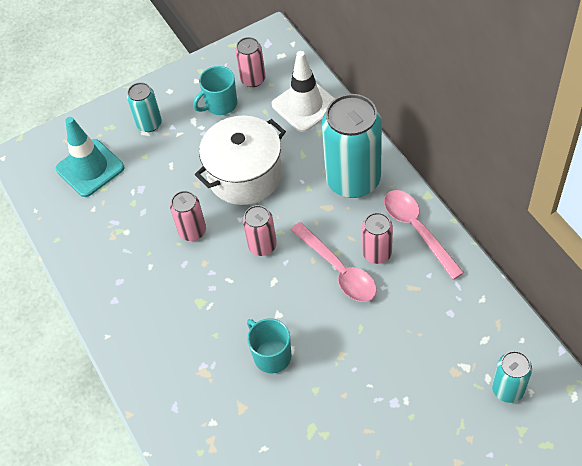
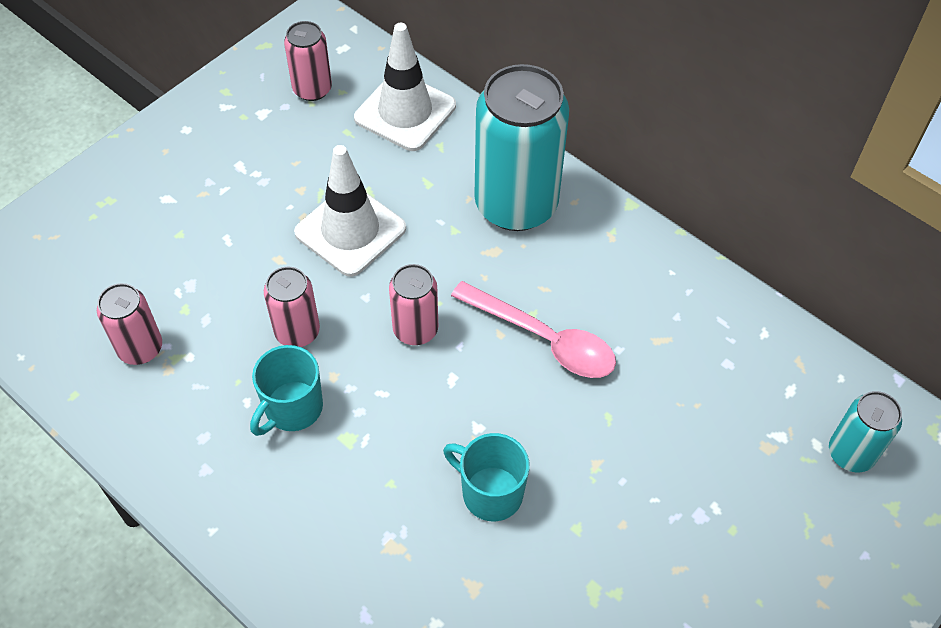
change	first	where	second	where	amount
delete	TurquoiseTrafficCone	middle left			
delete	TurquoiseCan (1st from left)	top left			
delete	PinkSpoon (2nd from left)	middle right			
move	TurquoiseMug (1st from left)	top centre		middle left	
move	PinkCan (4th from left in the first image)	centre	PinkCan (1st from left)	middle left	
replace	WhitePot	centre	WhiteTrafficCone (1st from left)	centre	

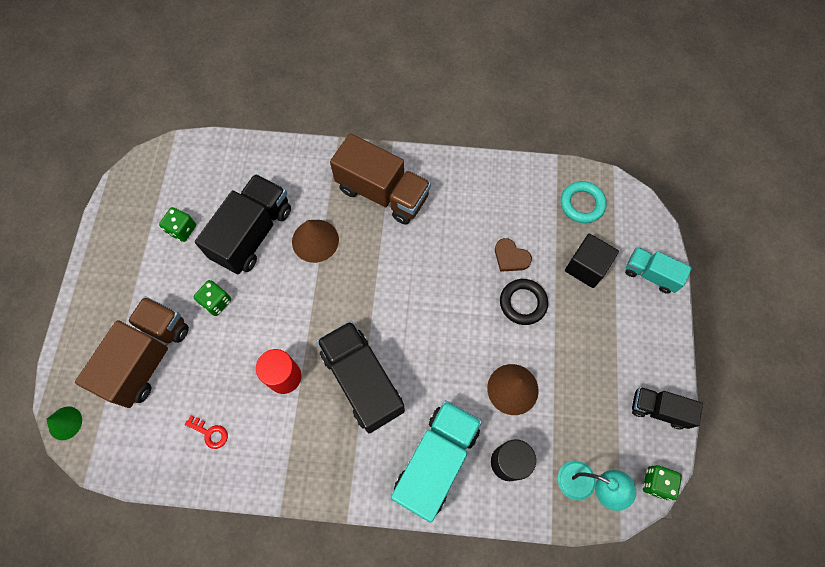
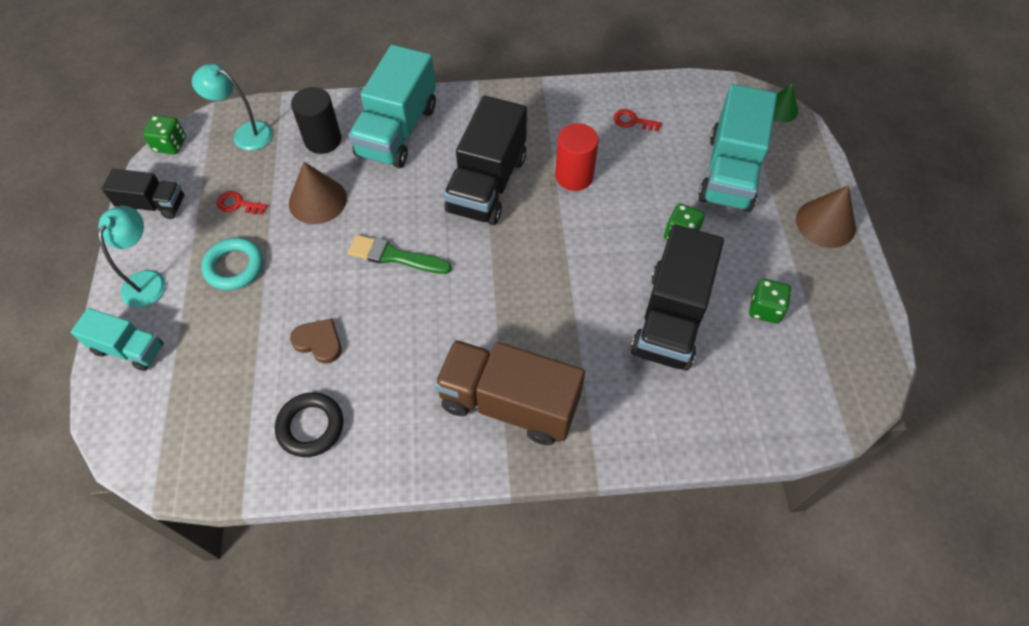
change	first	where	second	where	amount
delete	BlackCube	middle right			
insert			TurquoiseLamp (1st from left)	middle left	
insert			RedKey (1st from left)	top left	
insert			GreenBrush	centre	
move	BrownCone (1st from left in the first image)	centre	BrownCone (2nd from left)	middle right	
move	BlackRing	centre		bottom left	
move	TurquoiseRing	middle right		middle left	
recolor	BrownTruck (1st from left)	middle left	TurquoiseTruck (3rd from left)	top right	
rotate	BlackTruck (2nd from left)	centre		top centre	60 degrees clockwise

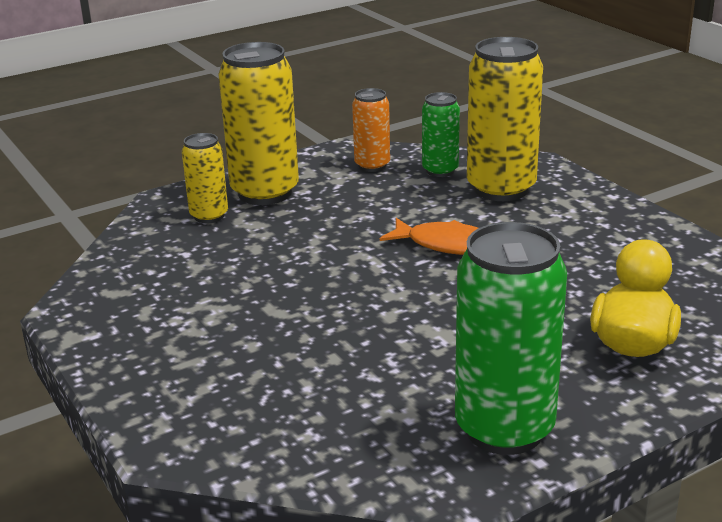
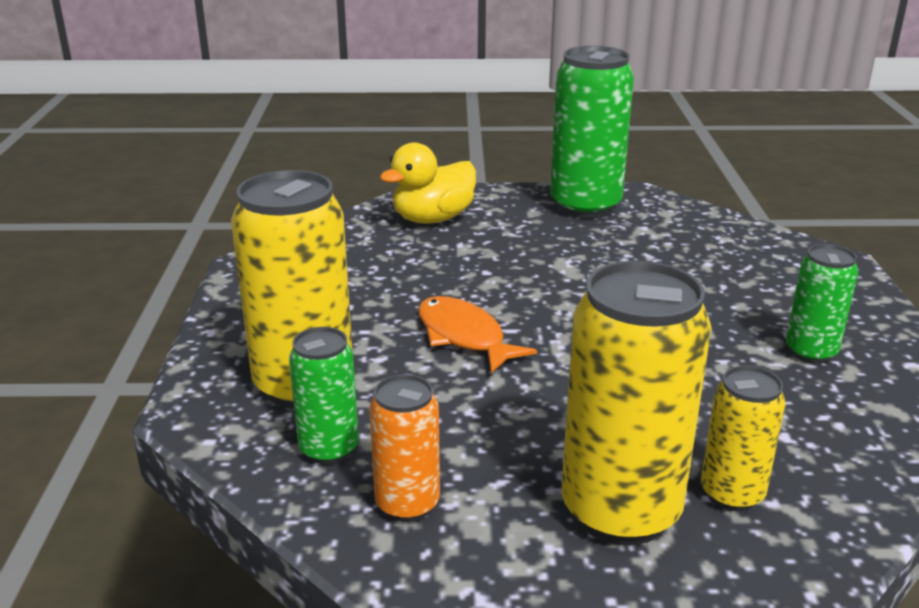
change	first	where	second	where	amount
insert			GreenCan (3rd from left)	middle right	

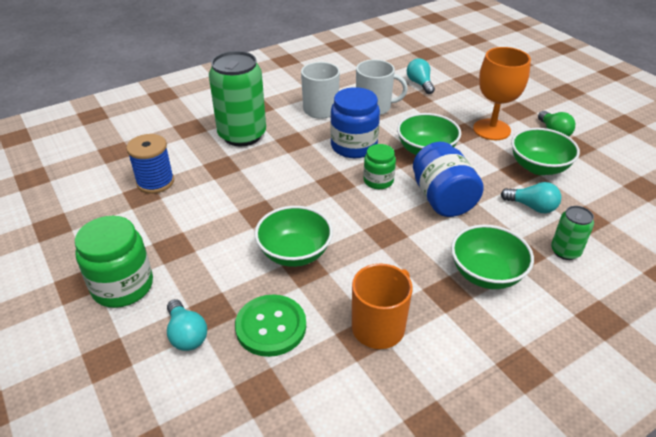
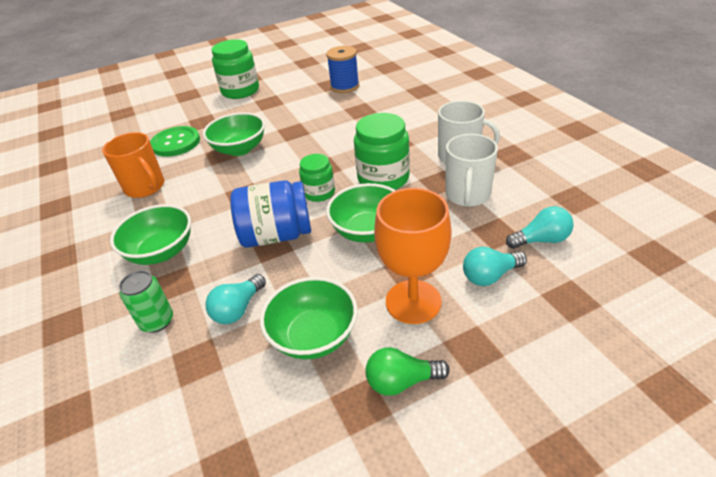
change	first	where	second	where	amount
delete	GreenCan (1st from left)	top centre			
move	TurquoiseLightBulb (1st from left in the first image)	bottom left	TurquoiseLightBulb (2nd from left)	middle right	
recolor	BlueJar (1st from left)	top centre	GreenJar (3rd from left)	top centre	

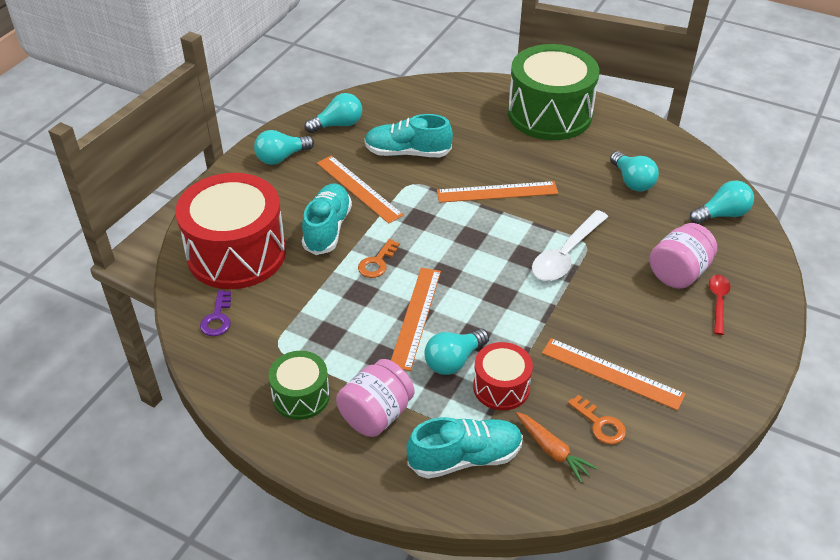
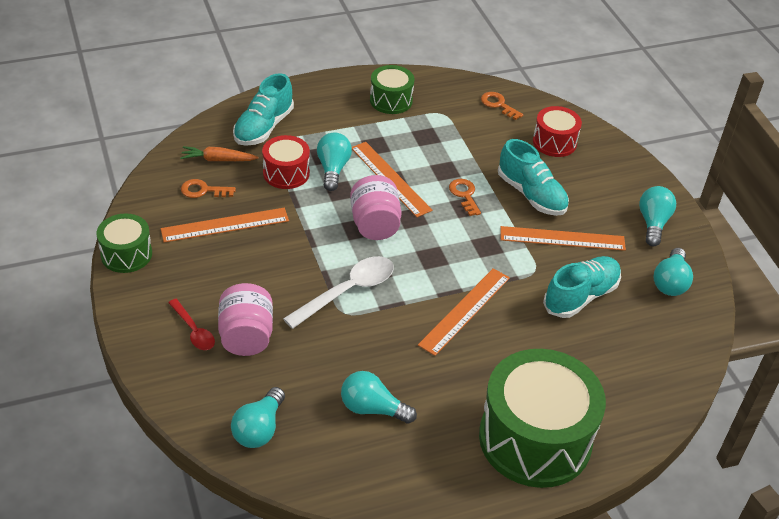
change	first	where	second	where	amount
insert			GreenDrum (1st from left)	middle left	
move	PinkJar (1st from left in the first image)	bottom centre	PinkJar (2nd from left)	centre	
recolor	PurpleKey	middle left	OrangeKey (3rd from left)	top centre	
rotate	WhiteSpoon	middle right		centre	60 degrees clockwise
resize	RedDrum (1st from left in the first image)	middle left	RedDrum (2nd from left)	top right	x0.50

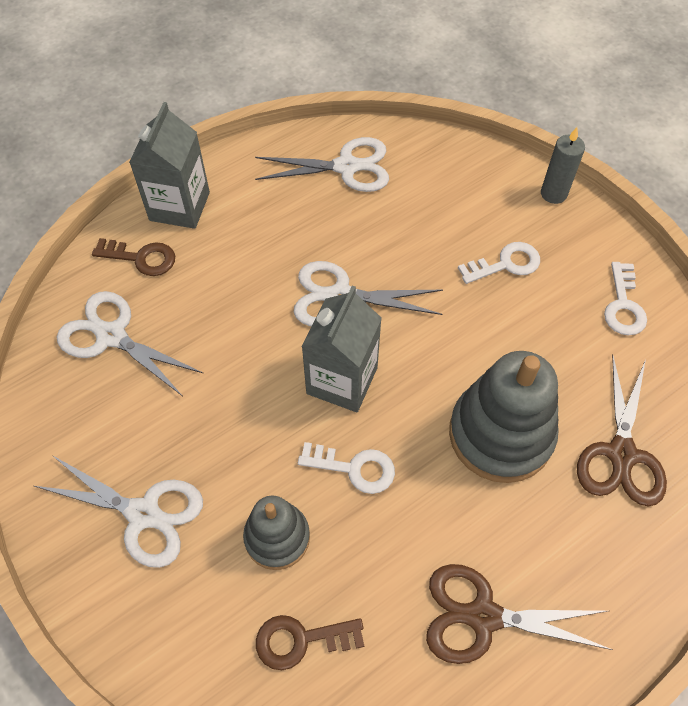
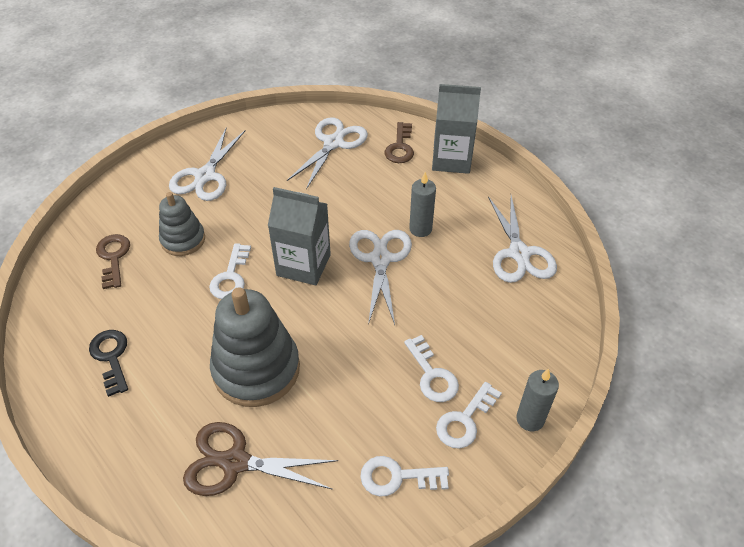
change	first	where	second	where	amount
insert			GreyCandle (1st from left)	centre	
insert			WhiteKey (4th from left)	bottom centre	
replace	BrownScissors (1st from left)	bottom right	BlackKey	middle left	

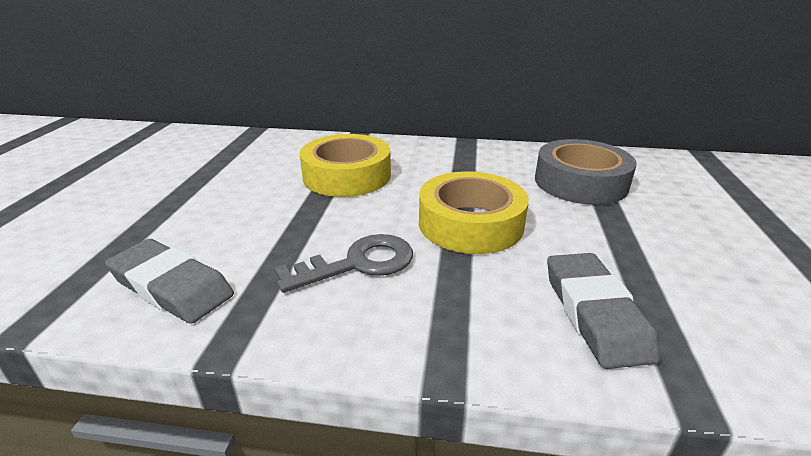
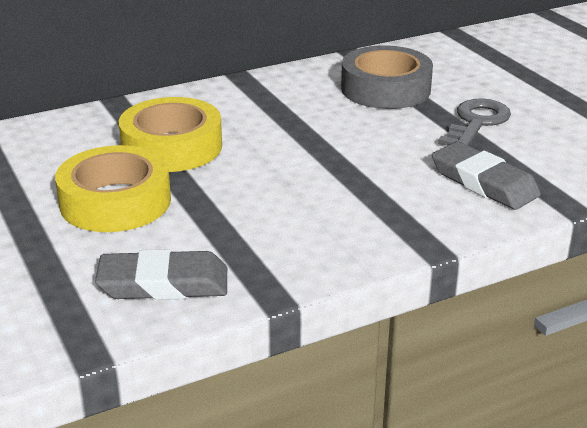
change	first	where	second	where	amount
move	GreyKey	centre		top right	
move	YellowTape (2nd from left in the first image)	centre	YellowTape (1st from left)	middle left	

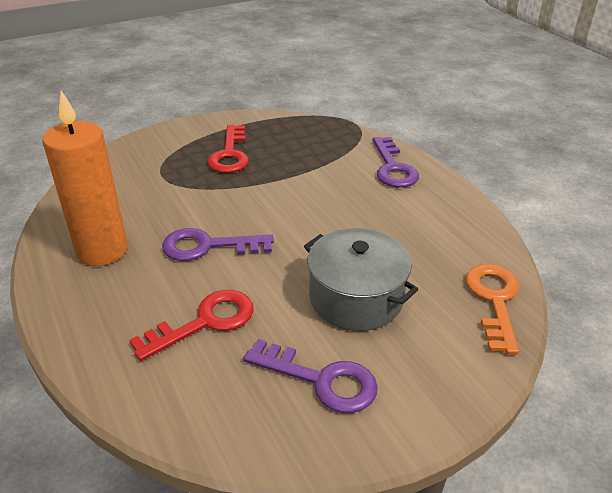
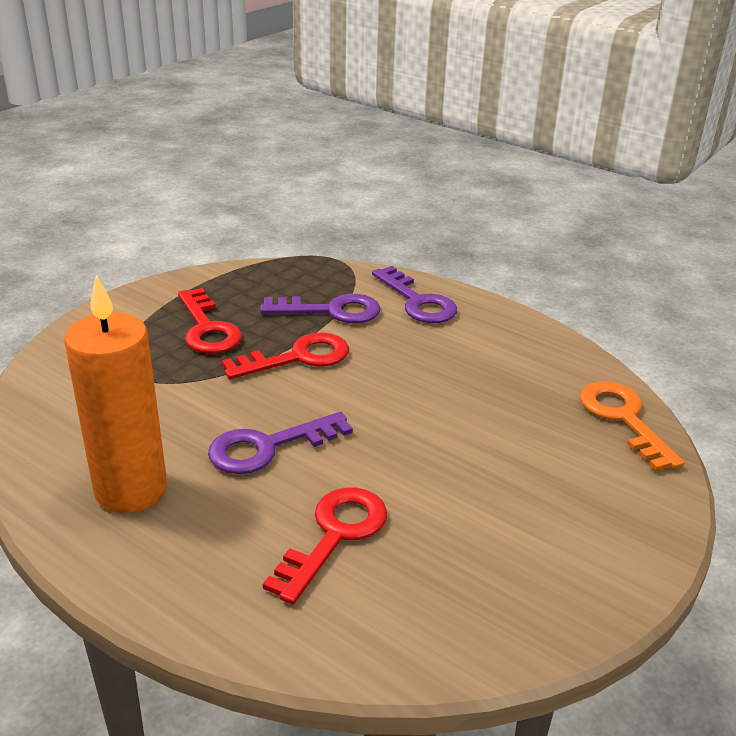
change	first	where	second	where	amount
delete	GreyPot	centre			
insert			RedKey (2nd from left)	centre	
move	PurpleKey (2nd from left)	bottom centre		centre	

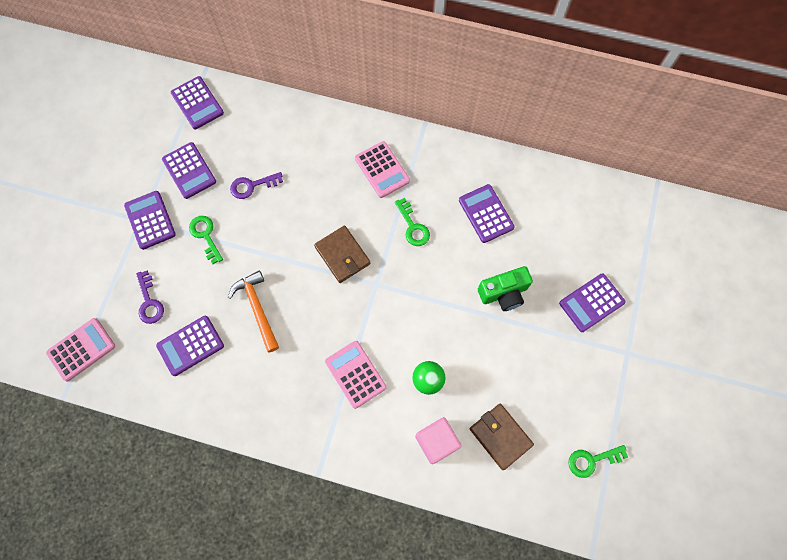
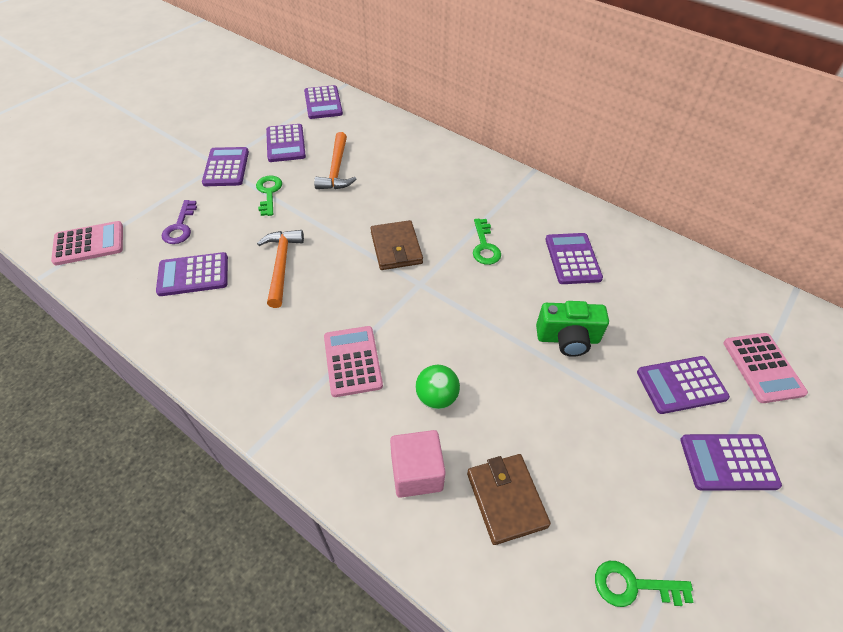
change	first	where	second	where	amount
insert			PurpleCalculator (7th from left)	bottom right	
move	PinkCalculator (3rd from left)	top centre		middle right	
replace	PurpleKey (2nd from left)	top left	OrangeHammer (2nd from left)	top centre	

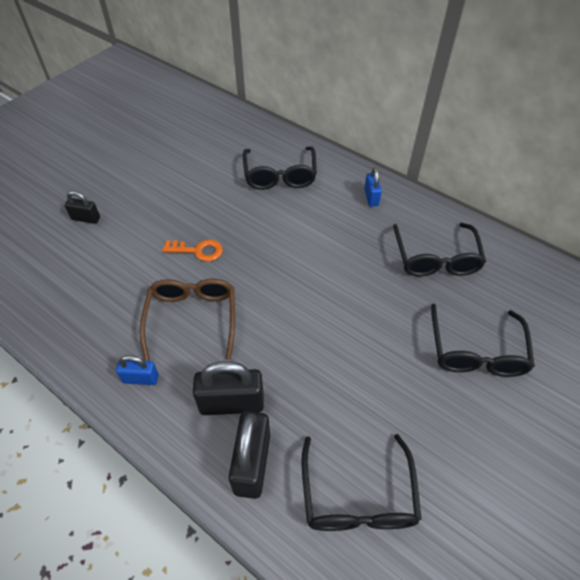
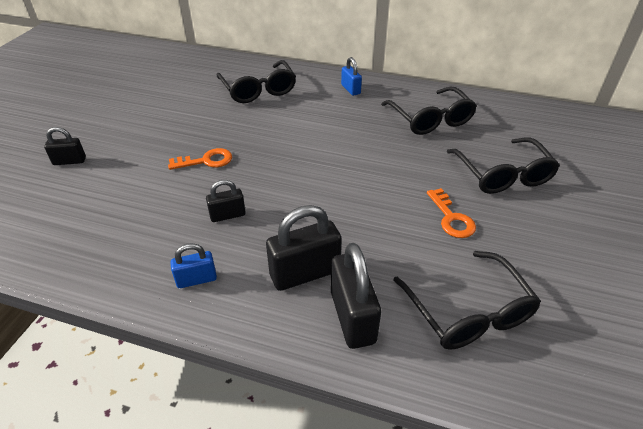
change	first	where	second	where	amount
insert			OrangeKey (2nd from left)	middle right	
replace	BrownGlasses	middle left	BlackPadlock (2nd from left)	centre	

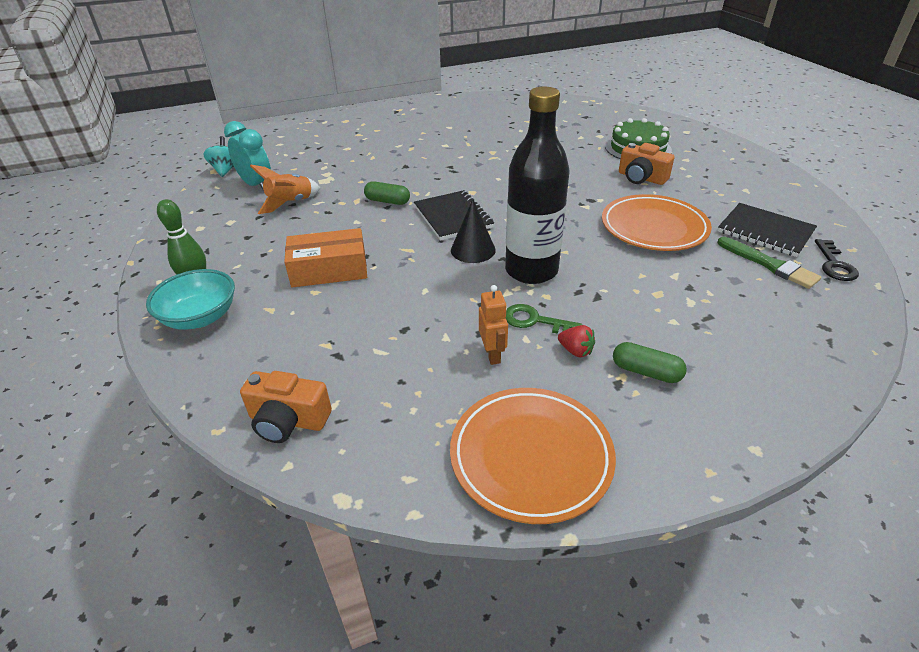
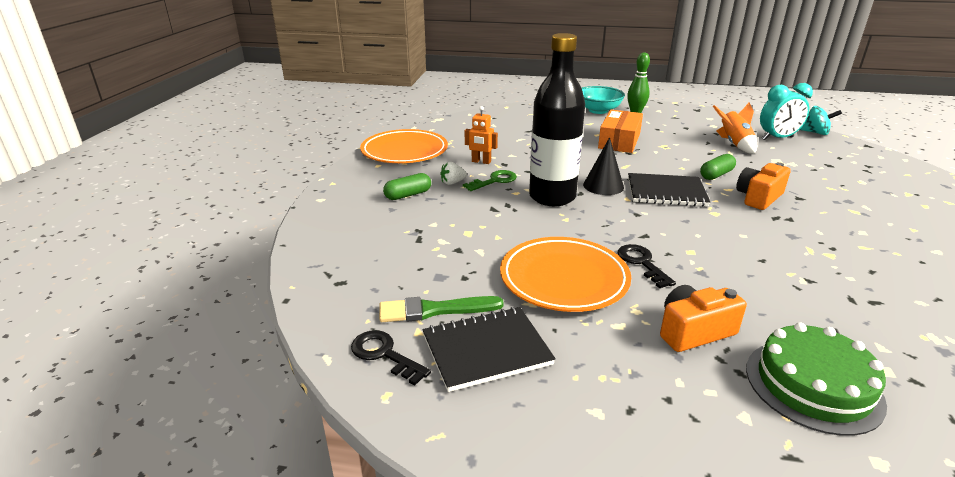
change	first	where	second	where	amount
insert			BlackKey (2nd from left)	middle right	
move	OrangeCamera (1st from left in the first image)	middle left	OrangeCamera (2nd from left)	middle right	
recolor	RedStrawberry	centre	WhiteStrawberry	centre	

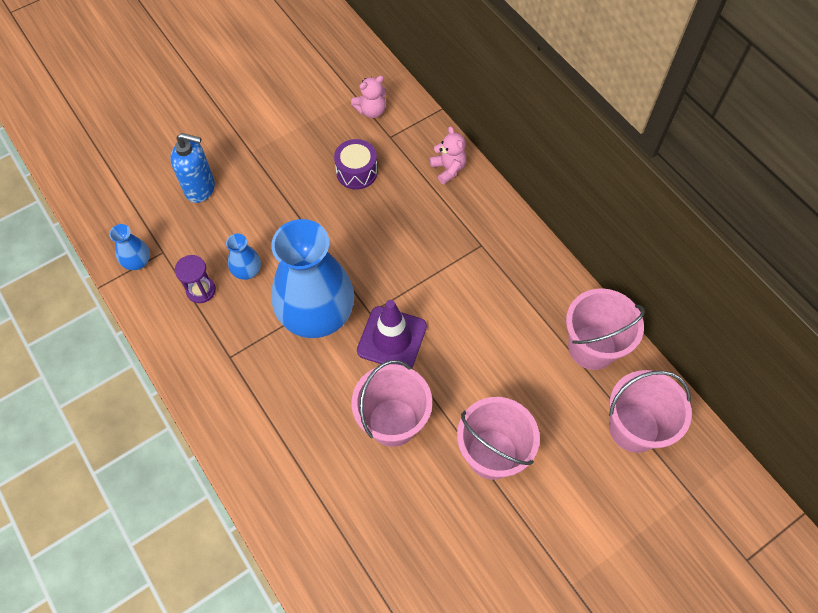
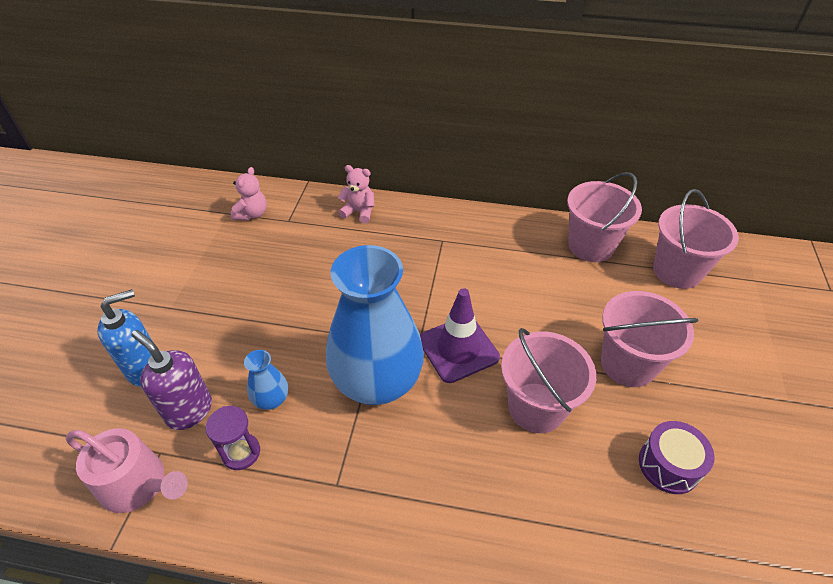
change	first	where	second	where	amount
insert			PurpleSoapDispenser	middle left	
move	PurpleDrum	top centre		bottom right	
replace	BlueVase (1st from left)	middle left	PinkWateringCan	bottom left	

